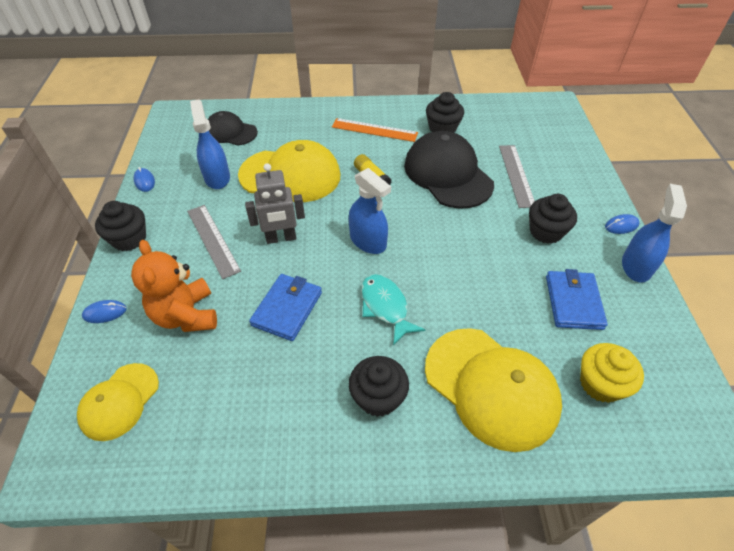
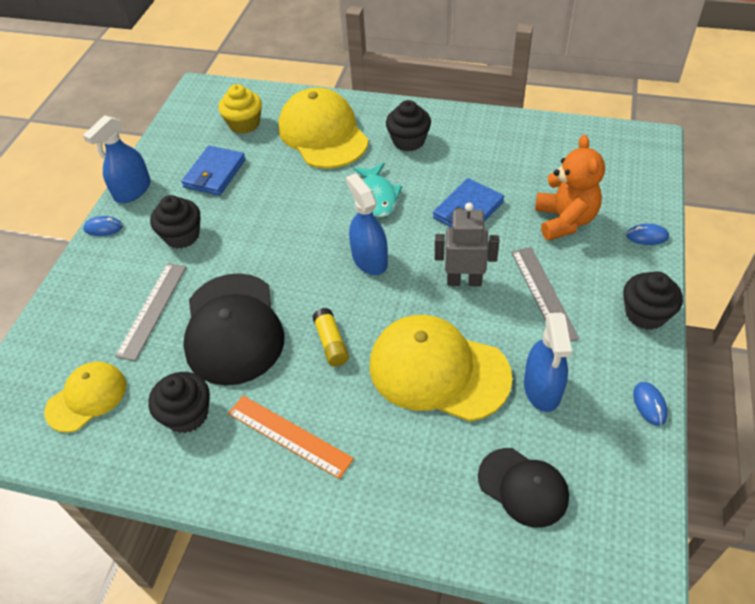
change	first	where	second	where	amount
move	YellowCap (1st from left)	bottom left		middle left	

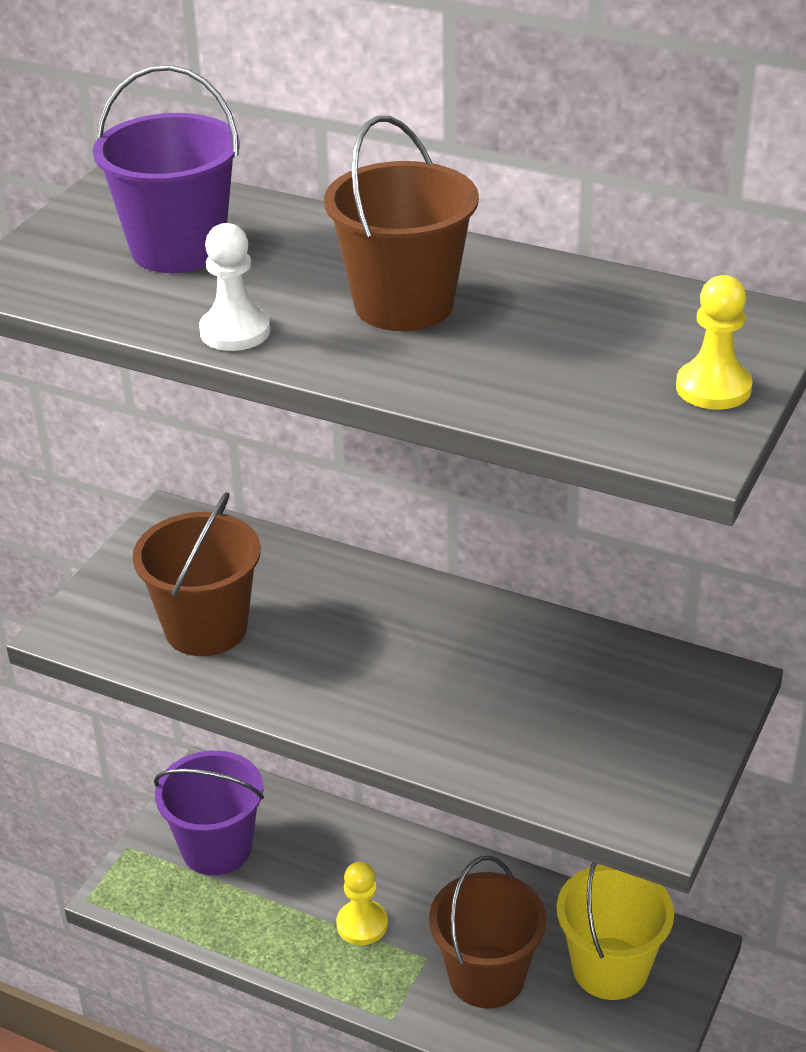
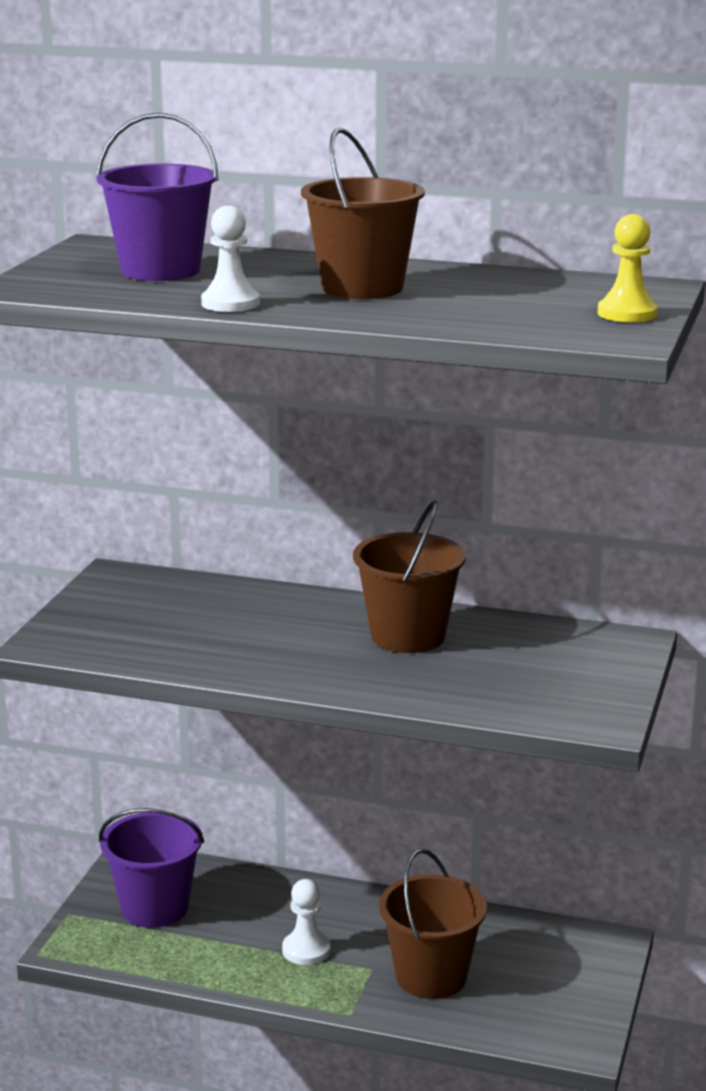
change	first	where	second	where	amount
delete	YellowBucket	bottom right			
move	BrownBucket (1st from left in the first image)	middle left	BrownBucket (2nd from left)	centre	
recolor	YellowPawn (1st from left)	bottom centre	WhitePawn (2nd from left)	bottom centre	

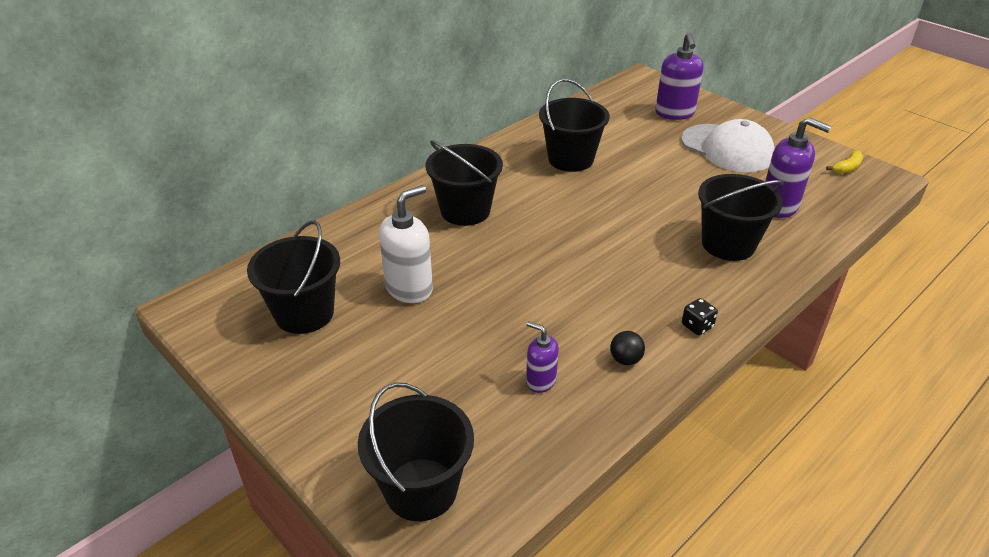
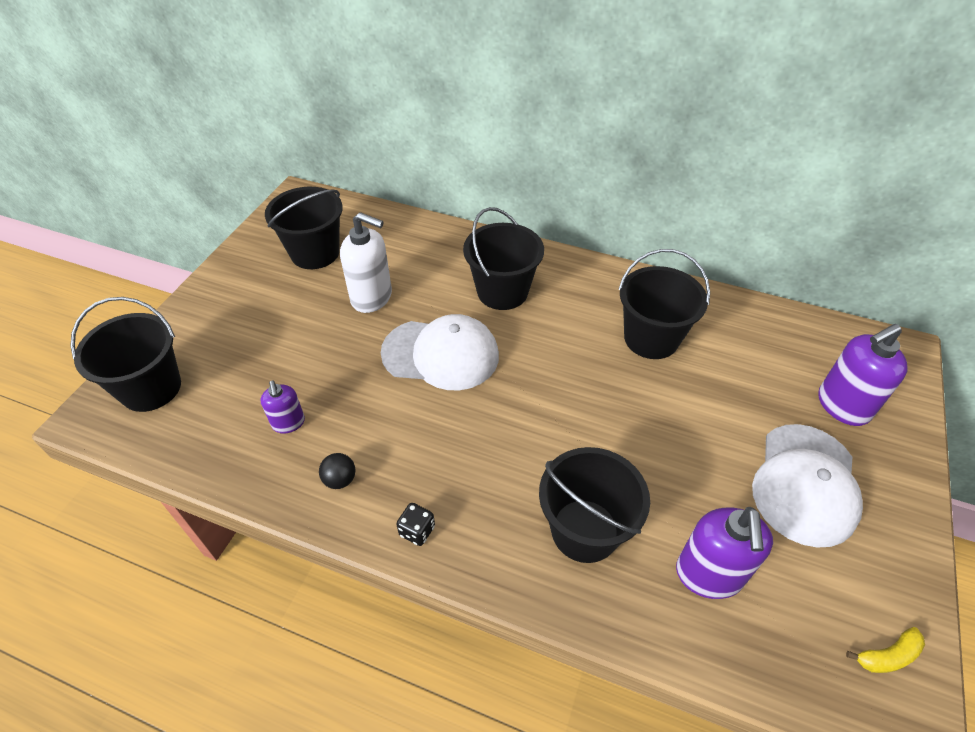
change	first	where	second	where	amount
insert			WhiteCap (1st from left)	centre	
rotate	PurpleSoapDispenser (1st from left)	centre		middle left	150 degrees clockwise
rotate	YellowBanana	top right		bottom right	45 degrees counterclockwise

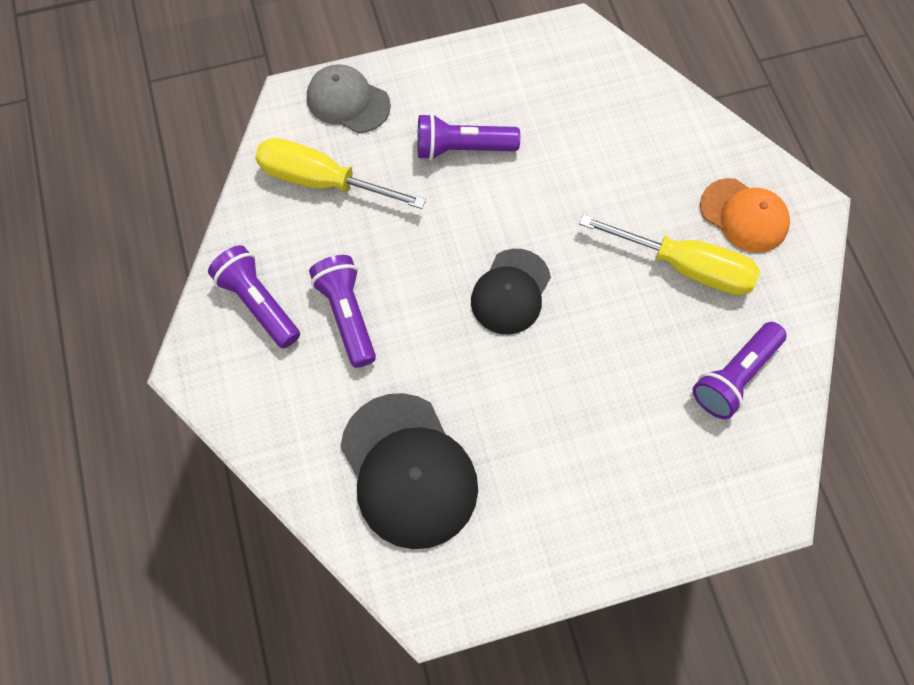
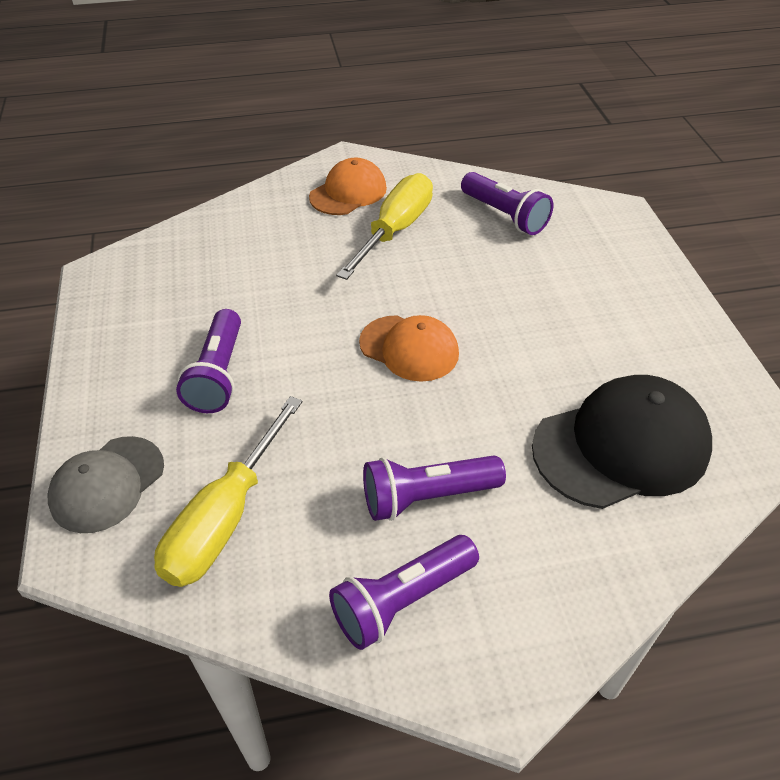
change	first	where	second	where	amount
recolor	BlackCap (2nd from left)	centre	OrangeCap (2nd from left)	centre	

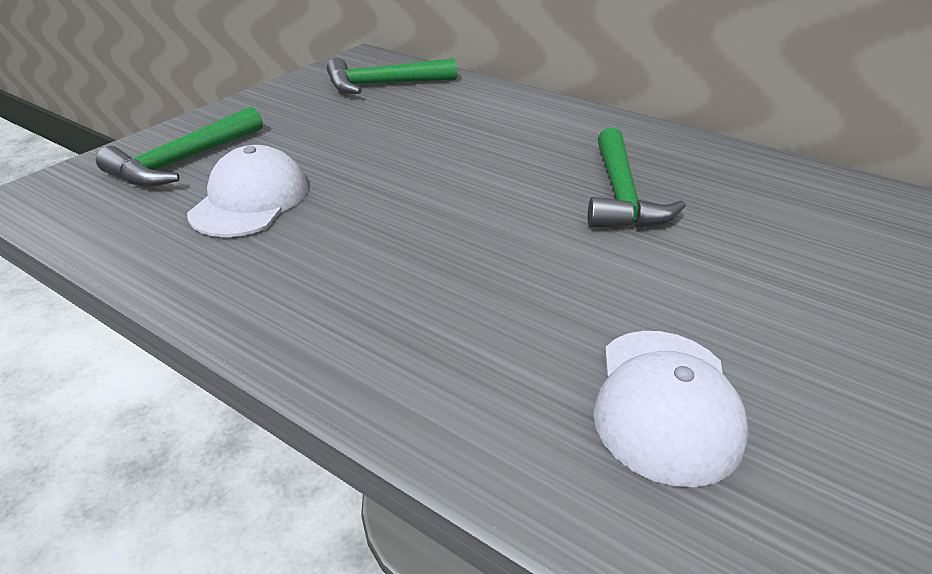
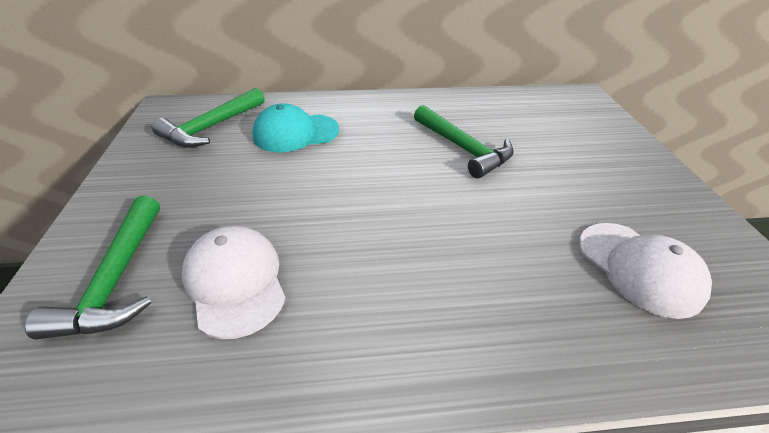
change	first	where	second	where	amount
insert			TurquoiseCap	top centre	

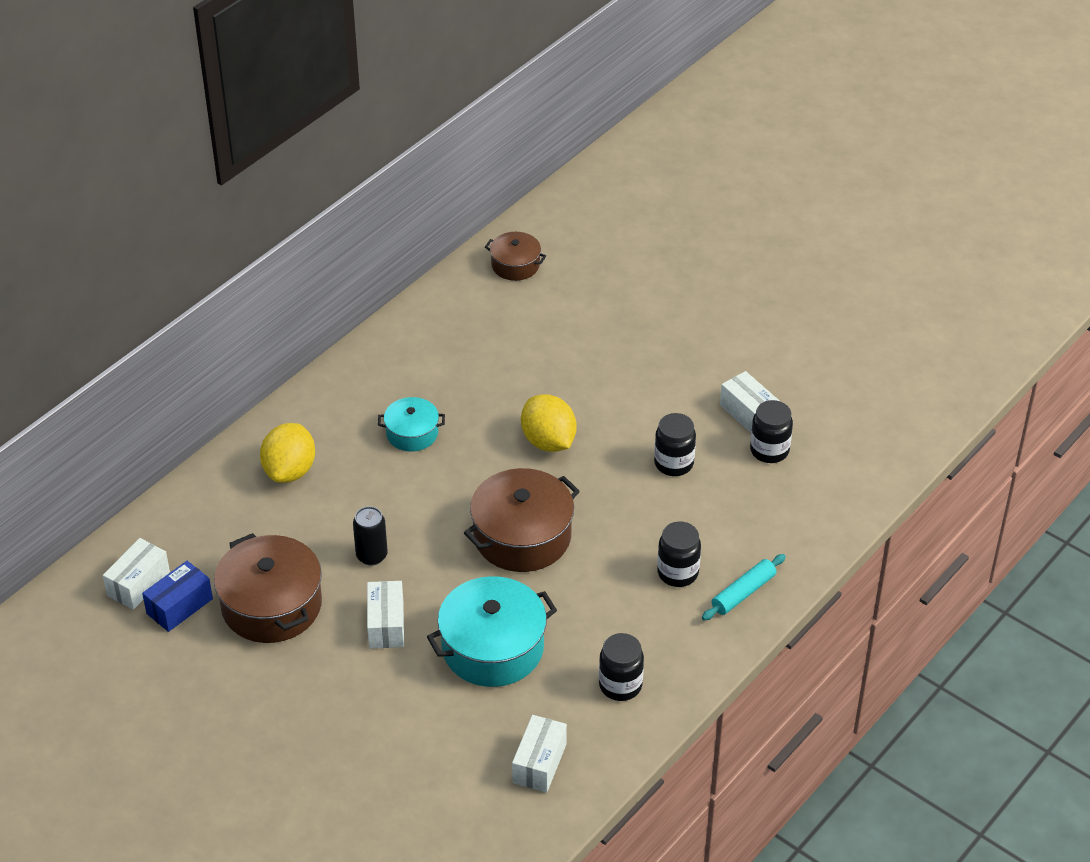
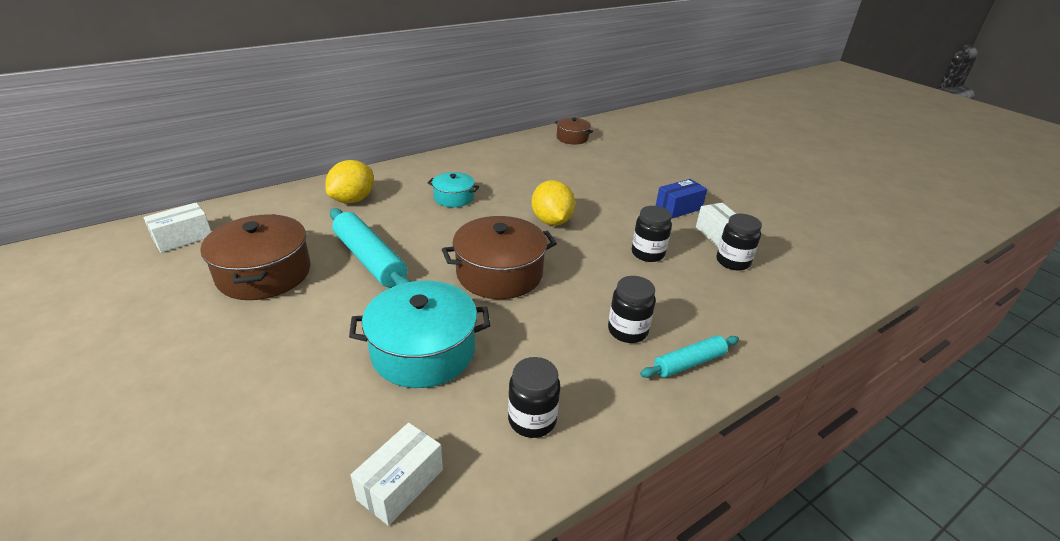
change	first	where	second	where	amount
delete	WhiteBox (2nd from left)	bottom centre			
move	BlueBox	bottom left		centre	
replace	BlackCan	centre	TurquoiseRollingPin (1st from left)	centre	

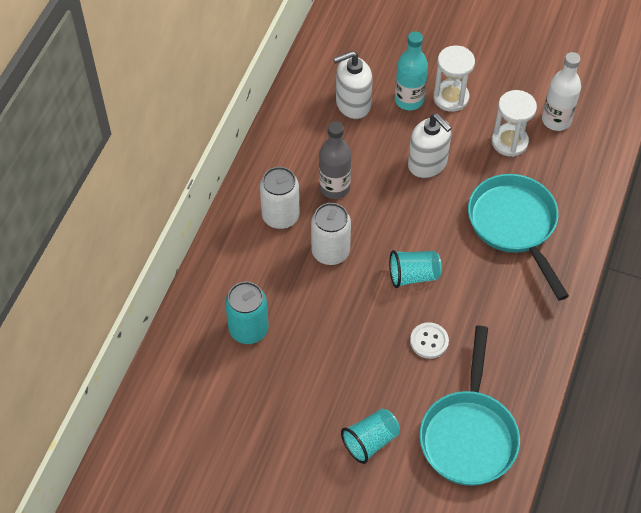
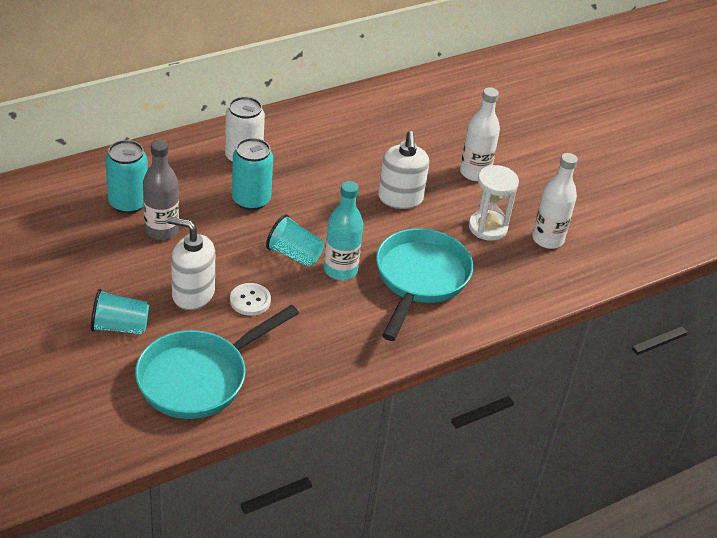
change	first	where	second	where	amount
move	GreyBottle	top centre		middle left	
move	WhiteSoapDispenser (1st from left)	top centre		middle left	
move	TurquoiseBottle	top centre		centre	
replace	WhiteHourglass (1st from left)	top right	WhiteBottle (1st from left)	top right	
recolor	WhiteCan (2nd from left)	centre	TurquoiseCan (2nd from left)	top centre	

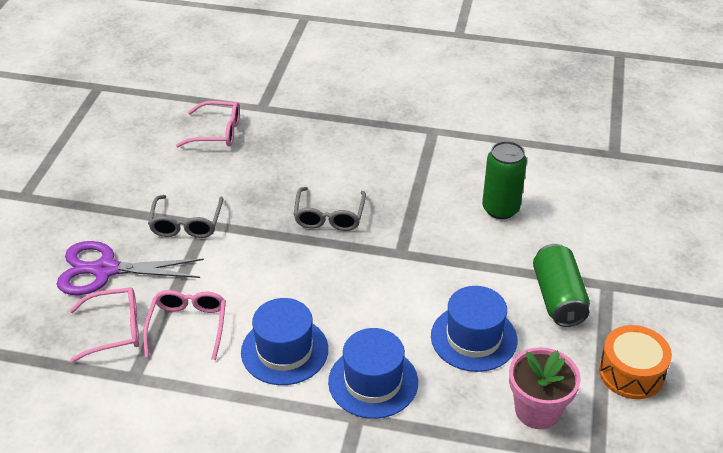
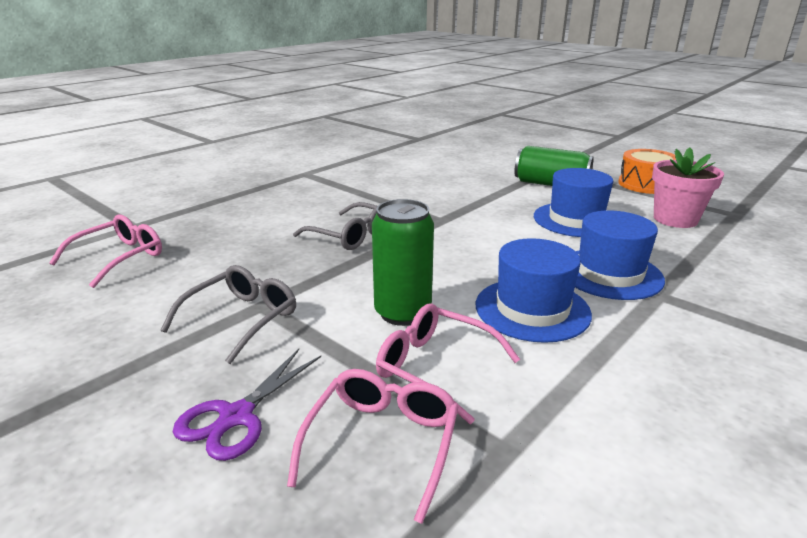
change	first	where	second	where	amount
move	GreenCan (1st from left)	middle right		centre	
rotate	GreyGlasses (1st from left)	middle left		middle left	90 degrees counterclockwise
resize	PurpleScissors	middle left		bottom left	x0.65

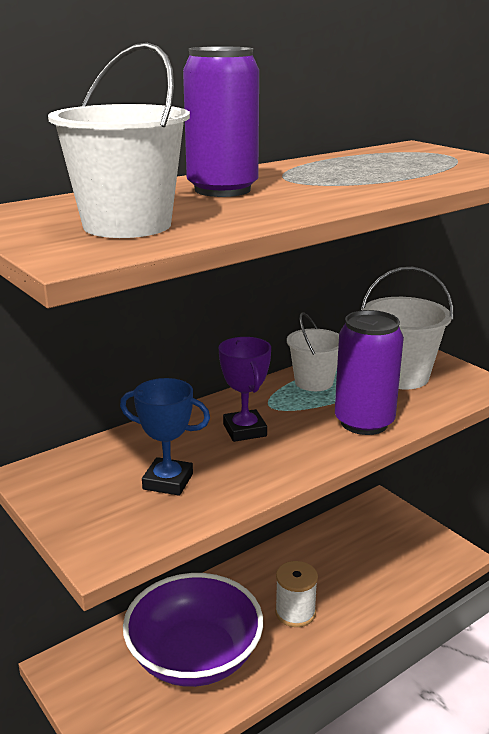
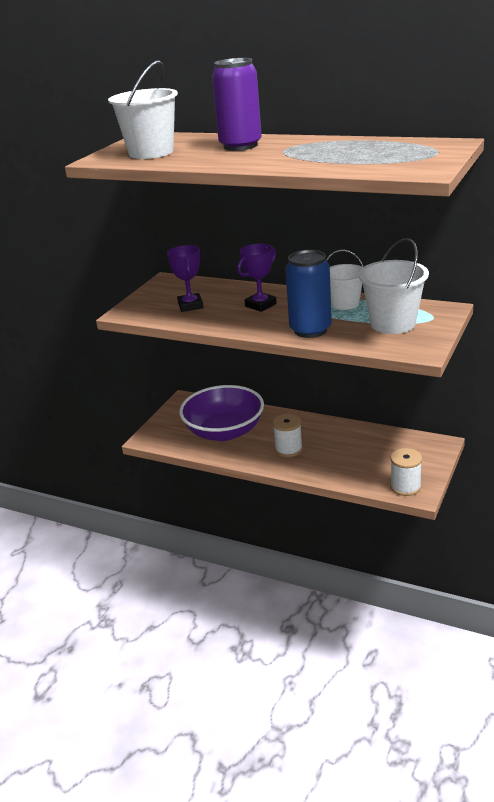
change	first	where	second	where	amount
insert			WhiteSpool (2nd from left)	middle right	
recolor	BlueTrophy	centre	PurpleTrophy (1st from left)	centre	
recolor	PurpleCan (2nd from left)	middle right	BlueCan	centre	

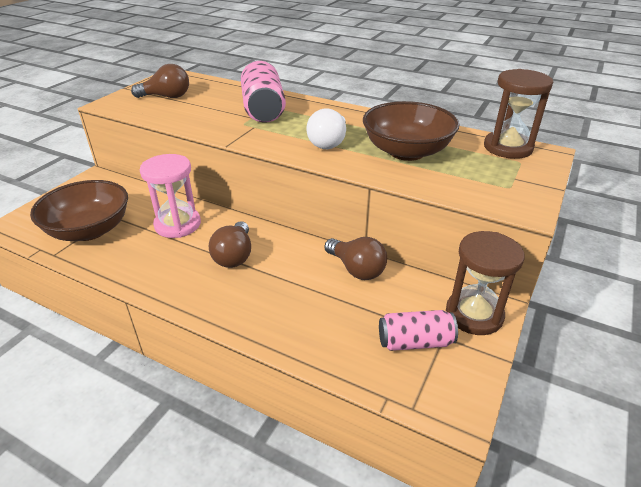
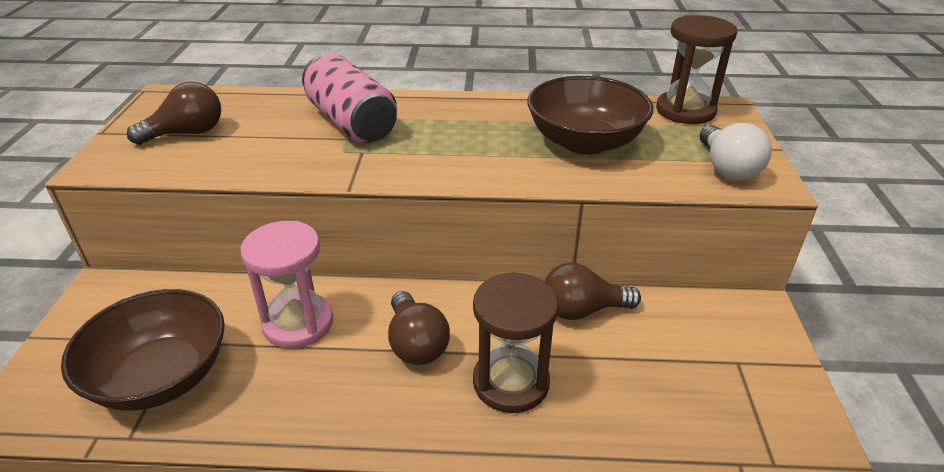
change	first	where	second	where	amount
delete	PinkCan (2nd from left)	bottom centre			
move	WhiteLightBulb	top centre		top right	
move	BrownHourglass (1st from left)	middle right		bottom centre	
rotate	BrownLightBulb (3rd from left)	centre		centre	150 degrees clockwise

